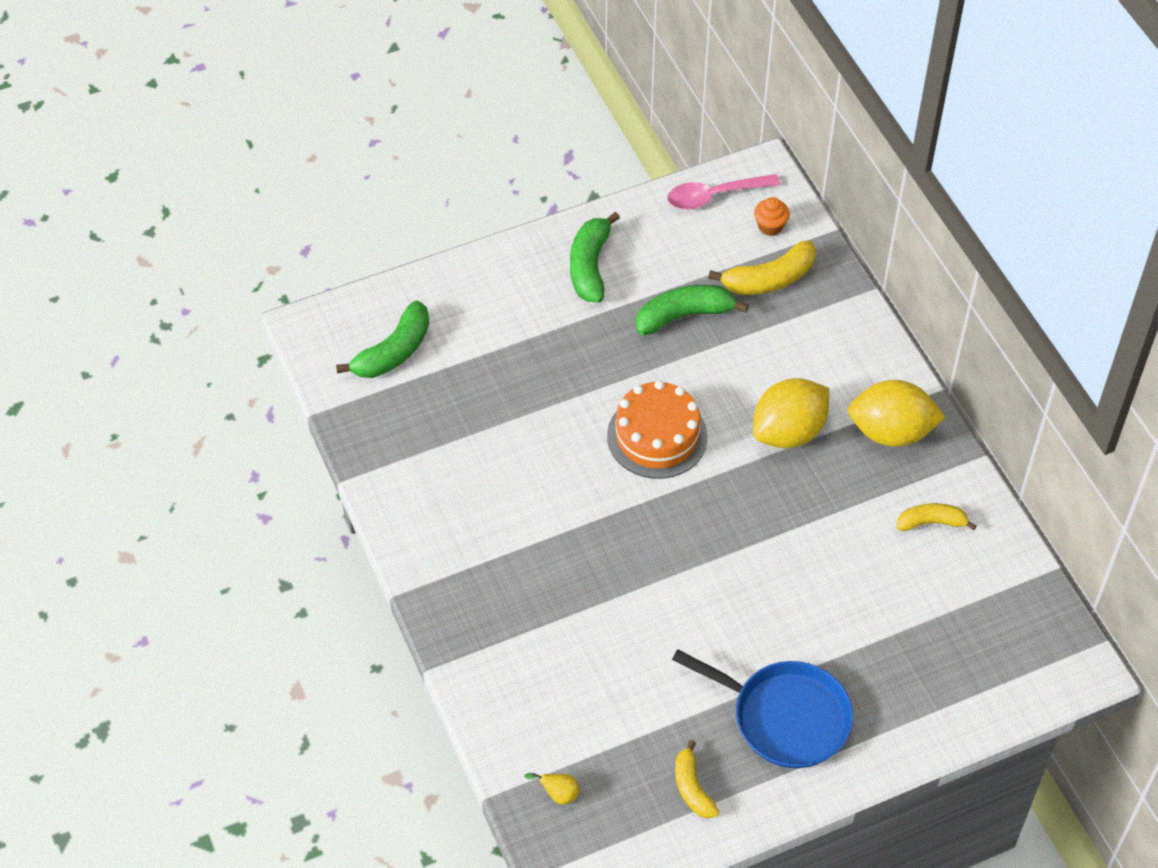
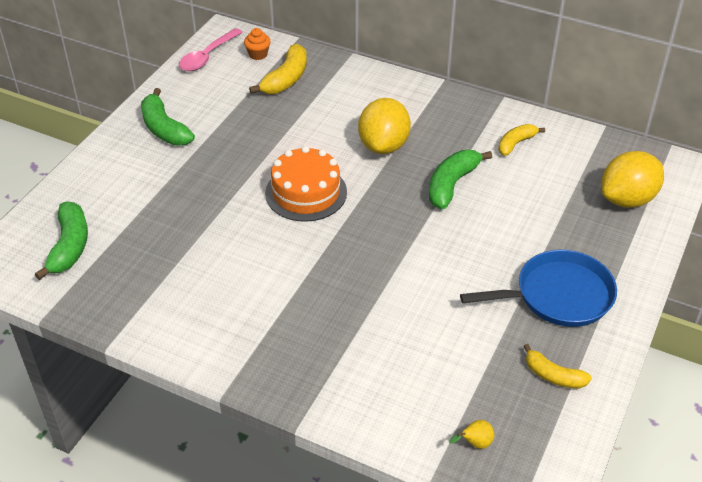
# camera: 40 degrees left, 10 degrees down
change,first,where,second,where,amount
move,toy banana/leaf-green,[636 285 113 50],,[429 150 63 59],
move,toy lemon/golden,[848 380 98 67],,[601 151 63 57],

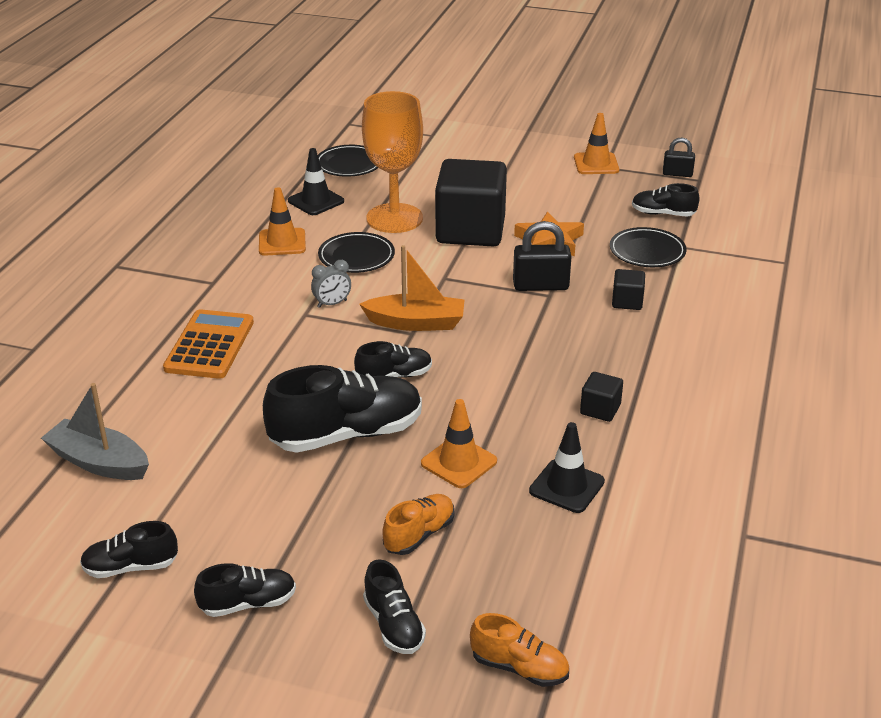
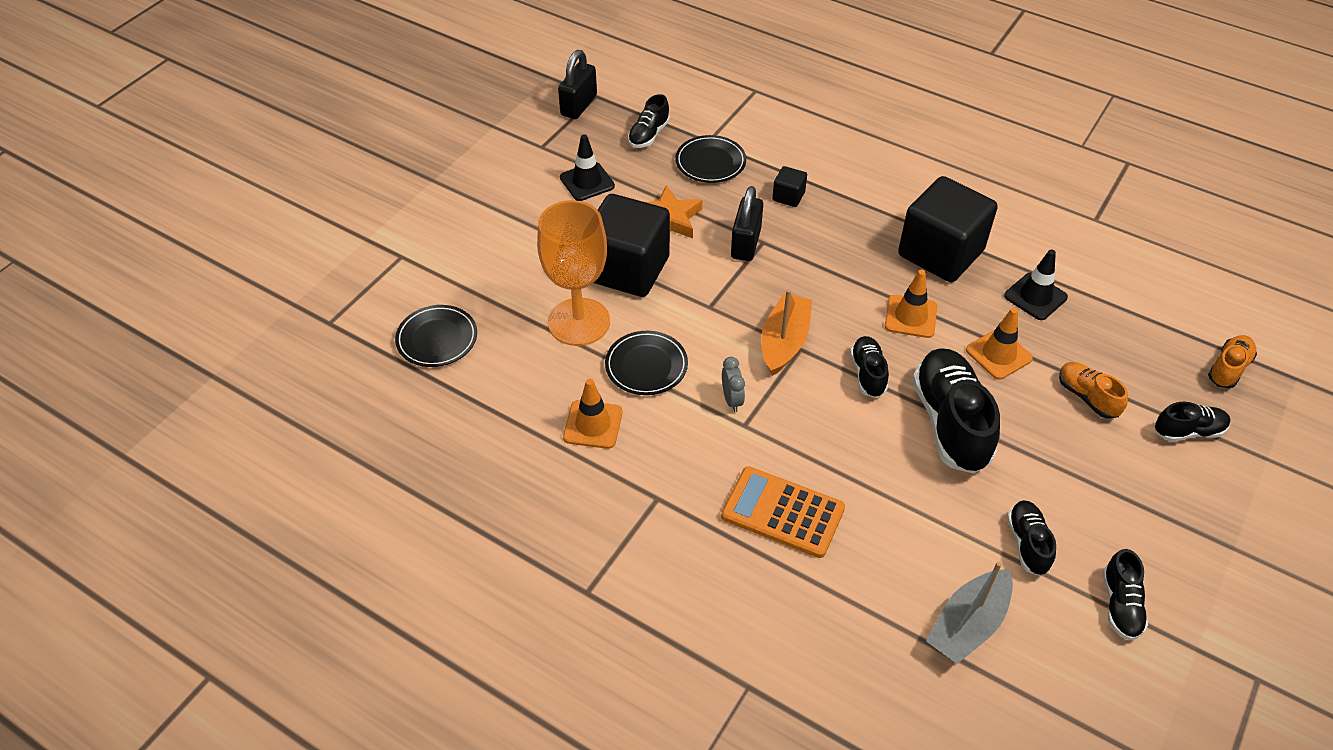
# camera: 75 degrees left, 15 degrees up
change,first,where,second,where,amount
move,safety cone/orange,[574 113 45 61],,[885 270 52 68],
resize,small lock/jet-black,[663 138 32 39],,[558 50 39 69],x1.60
move,safety cone/jet-black,[288 148 56 67],,[560 134 55 67],
resize,solid cube/jet-black,[580 372 43 50],,[898 176 100 106],x2.37
move,shoe/jet-black,[194 563 102 54],,[1007 500 49 76],

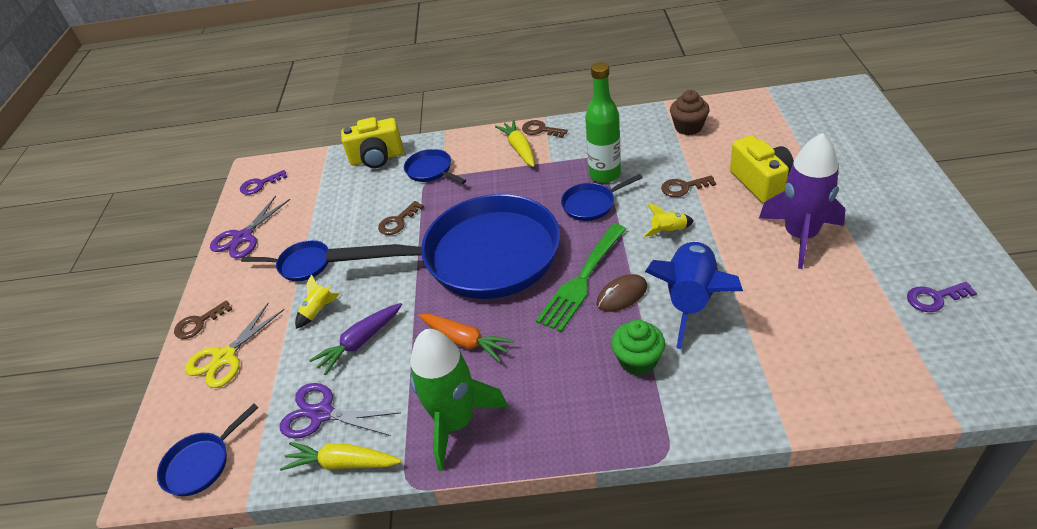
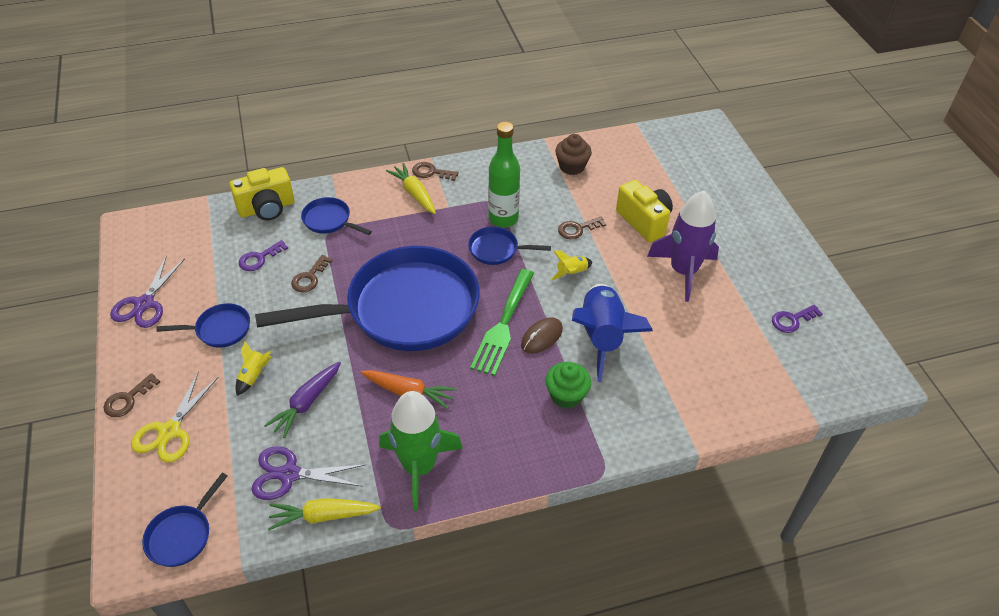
# camera: 20 degrees left, 5 degrees up
change,first,where,second,where,amount
move,key/purple,[240 170 47 25],,[239 240 49 31],
rotate,frying pan/blue,[561 174 82 47],,[468 227 83 38],45 degrees clockwise

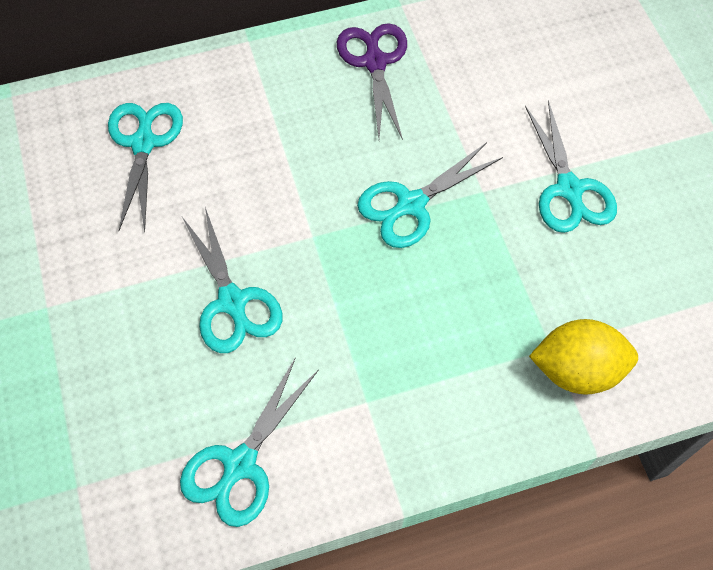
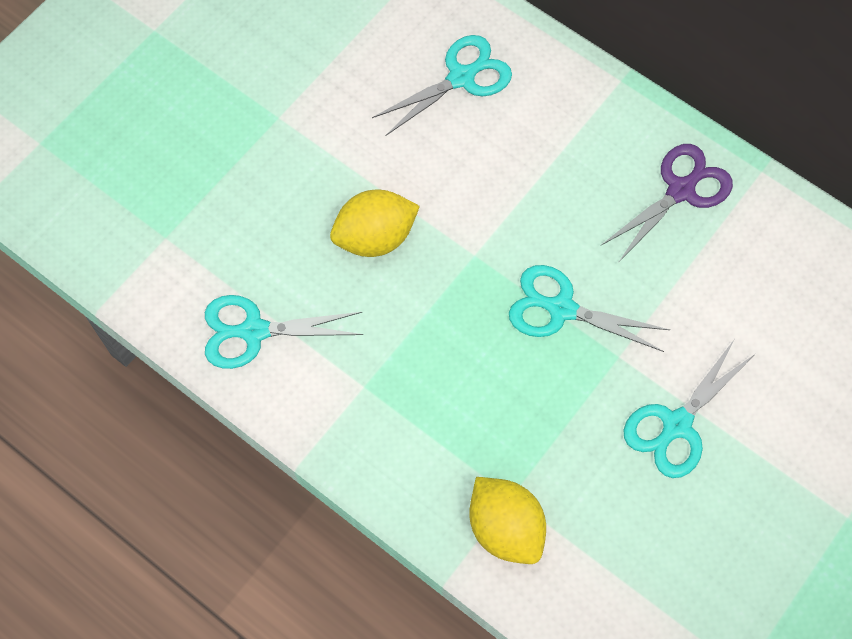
# camera: 55 degrees right, 5 degrees up
change,first,where,second,where,amount
replace,scissors/aqua,[182 207 100 146],toy lemon/golden,[330 190 90 67],

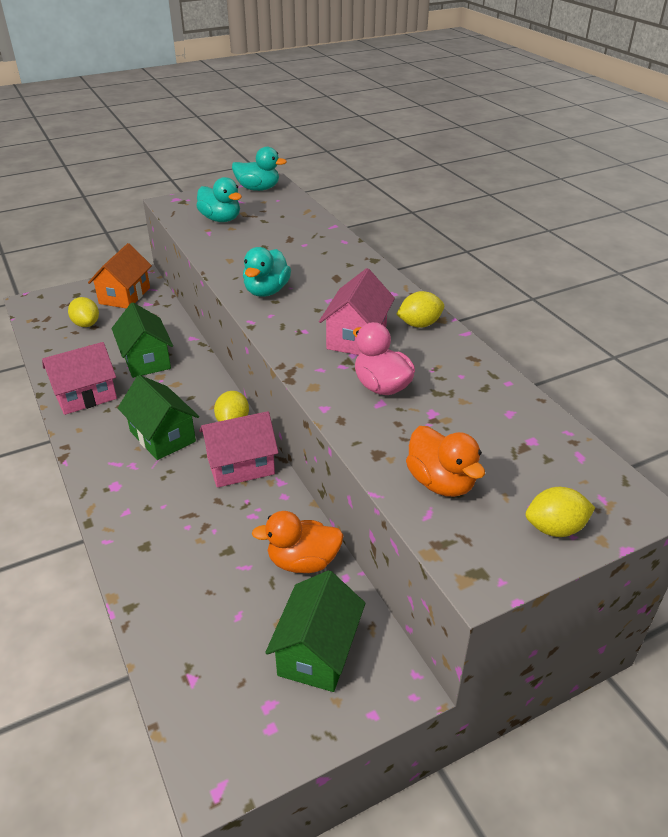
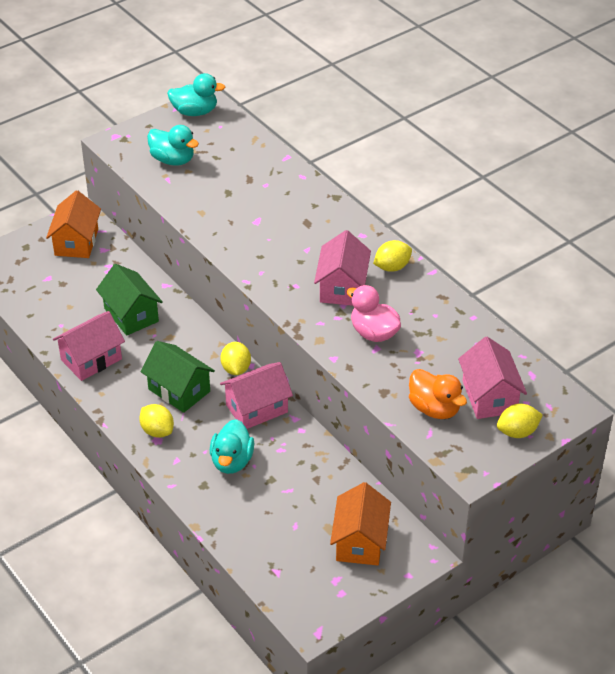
# camera: 10 degrees left, 5 degrees up
change,first,where,second,where,amount
move,toy duck/aqua,[243 247 48 50],,[210 419 44 55],
move,toy lemon/golden,[68 297 31 30],,[139 404 35 34],
delete,toy duck/orange,[252 511 92 62],,,
recolor,cottage/leaf-green,[265 570 100 122],cottage/orange,[330 482 61 83],
insert,,,cottage/rosy,[458 337 69 82],

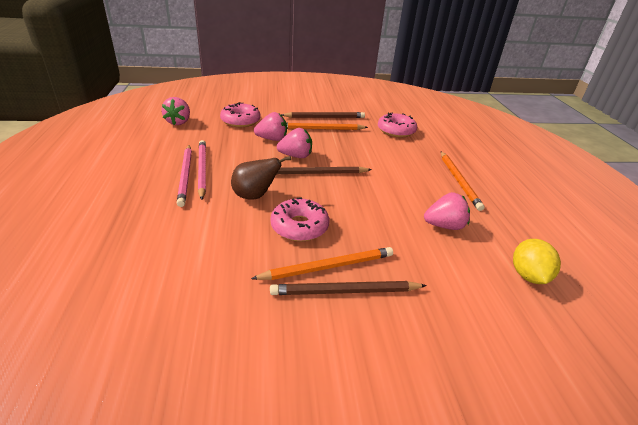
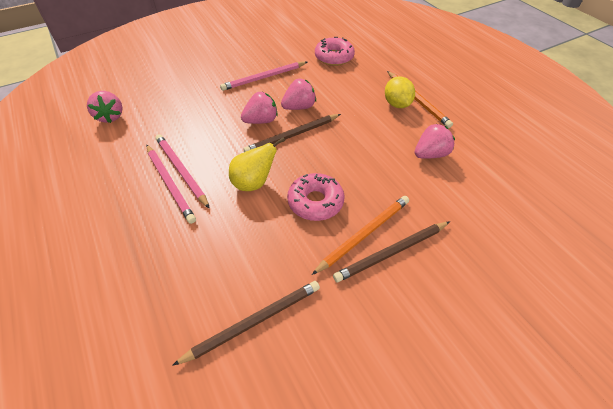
# camera: 20 degrees left, 15 degrees up
change,first,where,second,where,amount
delete,glazed donut/rosy,[220 102 41 25],,,
move,strawberry/rosy,[254 112 33 29],,[281 79 35 31],
move,wooden pencil/brown,[281 112 84 6],,[172 281 148 85],
recolor,wooden pencil/orange,[287 123 81 7],wooden pencil/rosy,[220 61 87 30],
recolor,toy pear/brown,[231 156 60 44],toy pear/golden,[229 137 56 54],
move,toy lemon/golden,[513 239 48 45],,[385 76 30 32],

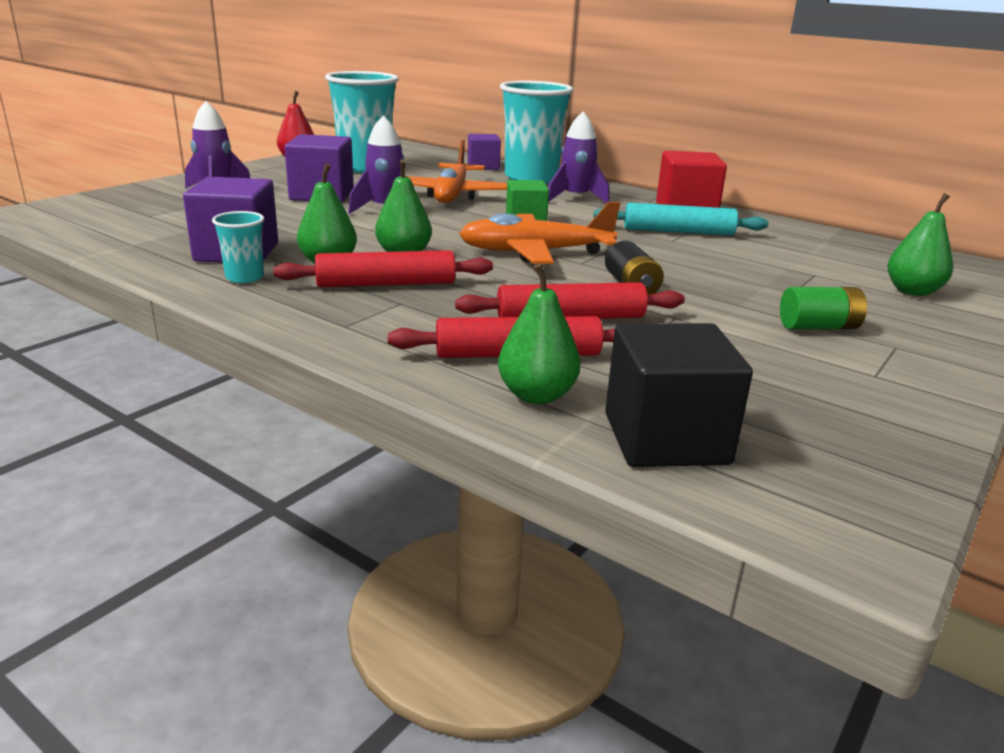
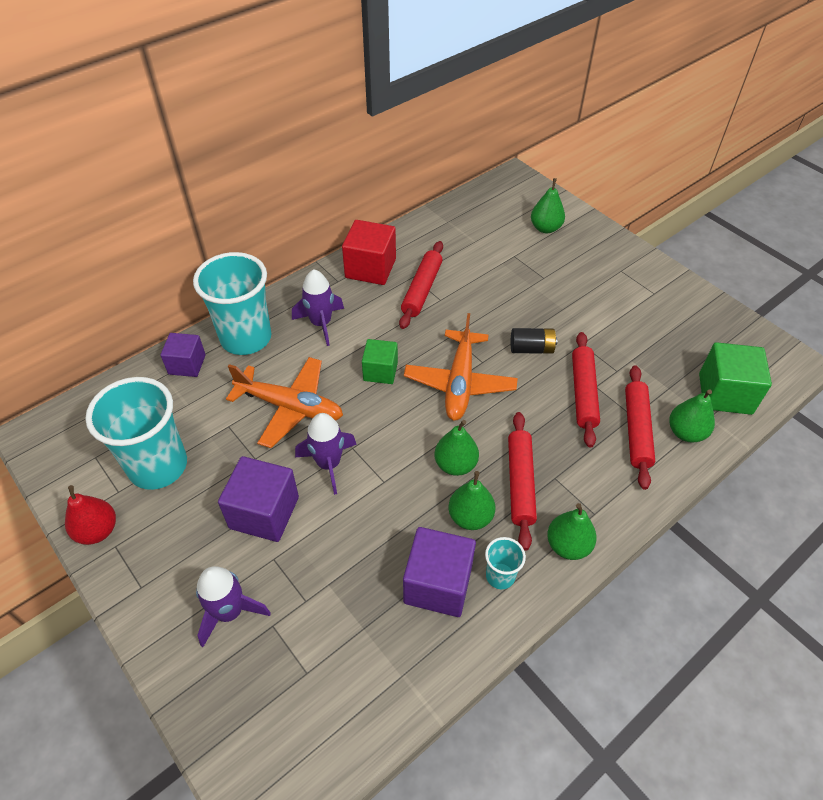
# camera: 75 degrees left, 25 degrees up
change,first,where,second,where,amount
recolor,rolling pin/aqua,[594 203 174 33],rolling pin/crimson,[399 241 44 88],
delete,AA battery/leaf-green,[780 287 87 43],,,
recolor,solid cube/jet-black,[605 323 148 144],solid cube/leaf-green,[699 342 73 73],
insert,,,toy pear/leaf-green,[547 503 50 57],

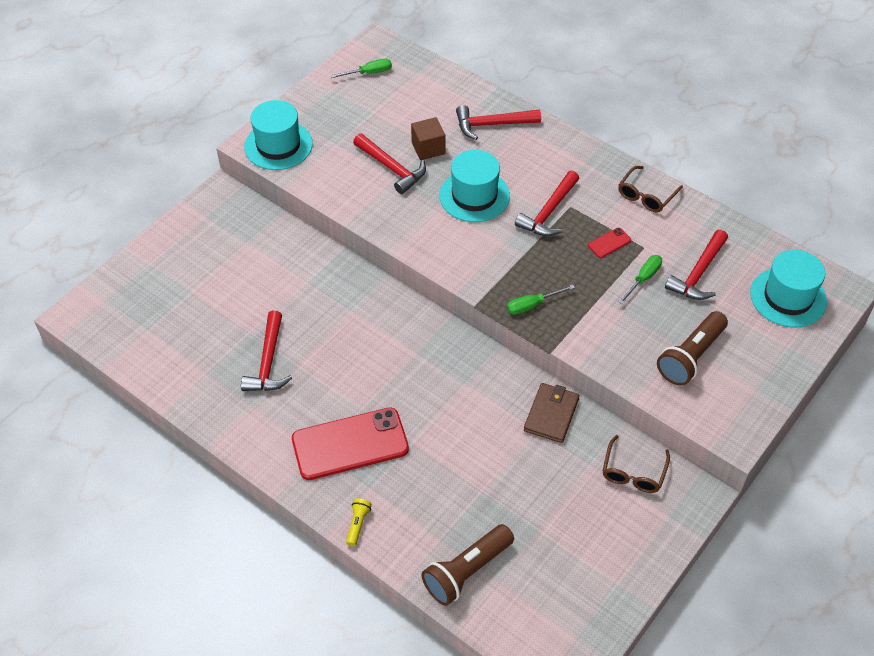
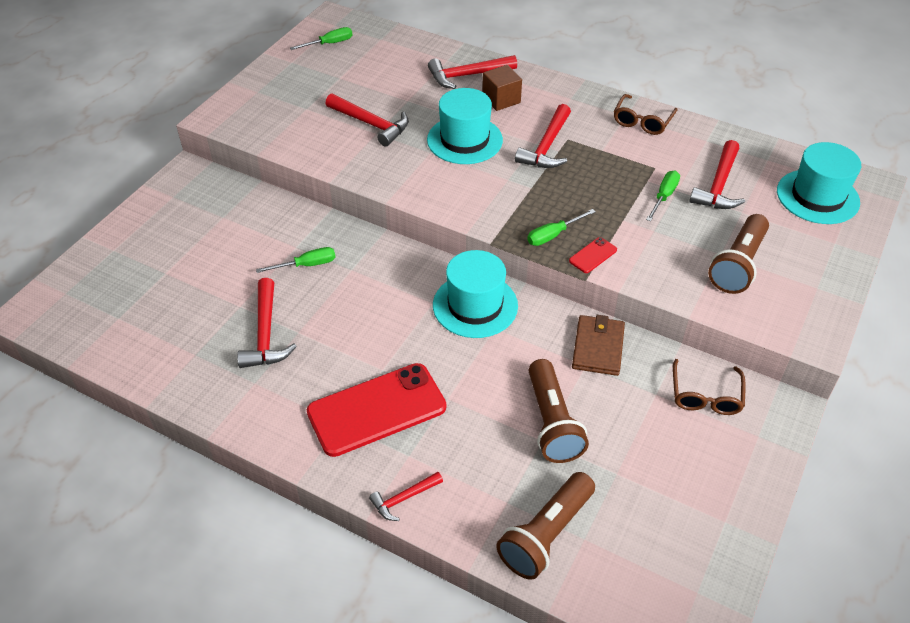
# camera: 10 degrees left, 5 degrees down
change,first,where,second,where,amount
move,top hat/aqua,[244 100 69 70],,[433 250 85 88],
move,solid cube/brown,[411 117 35 43],,[482 65 40 46],
move,phone/crimson,[588 228 43 30],,[569 237 48 36],
replace,pocket torch/golden,[346 498 26 48],carpenter's hammer/crimson,[369 472 74 49],
insert,,,flat screwdriver/leaf-green,[256 247 80 26],
insert,,,pocket torch/brown,[529 359 60 104],

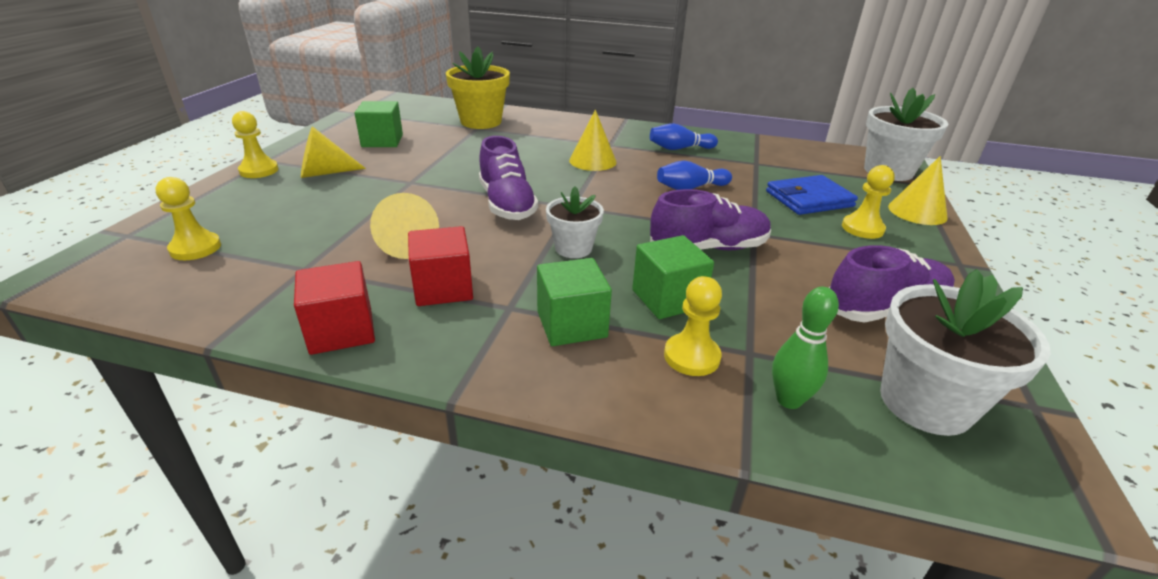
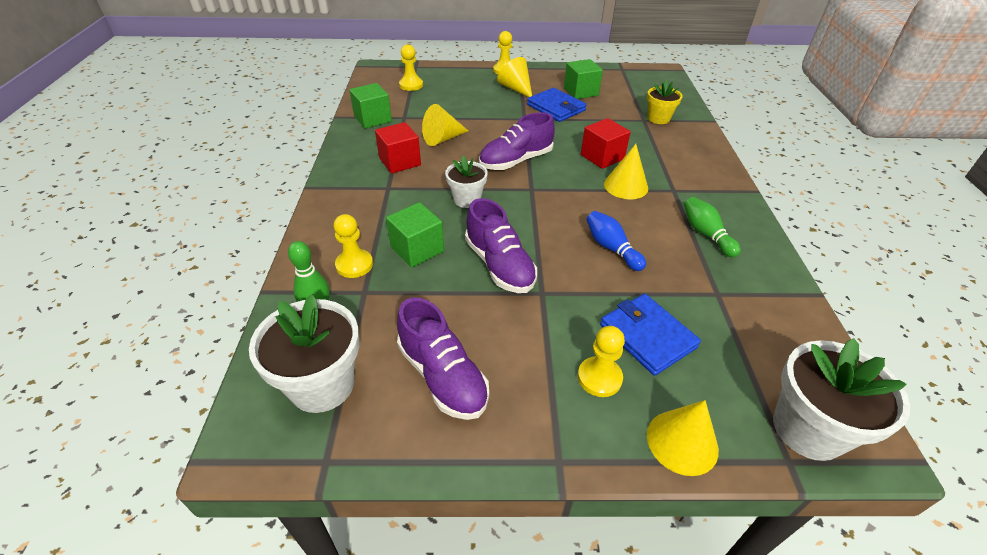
# camera: 75 degrees right, 10 degrees up
change,first,where,second,where,amount
resize,potted plant/golden,[446 46 64 83],,[647 80 35 44],x0.61
recolor,bowling pin/blue,[650 123 68 27],bowling pin/leaf-green,[684 197 57 61],
move,solid cube/leaf-green,[537 258 75 88],,[349 83 43 46],
move,solid cube/crimson,[294 261 81 94],,[581 118 50 51],
insert,,,card wallet/blue,[527 88 60 34],

